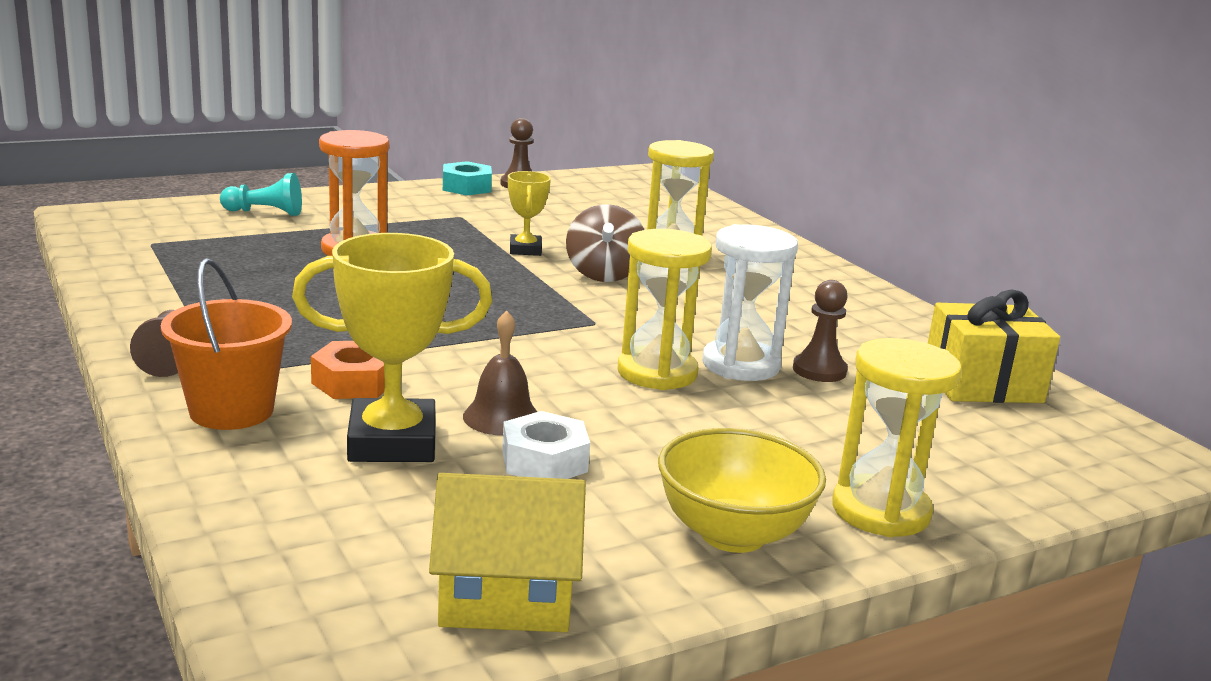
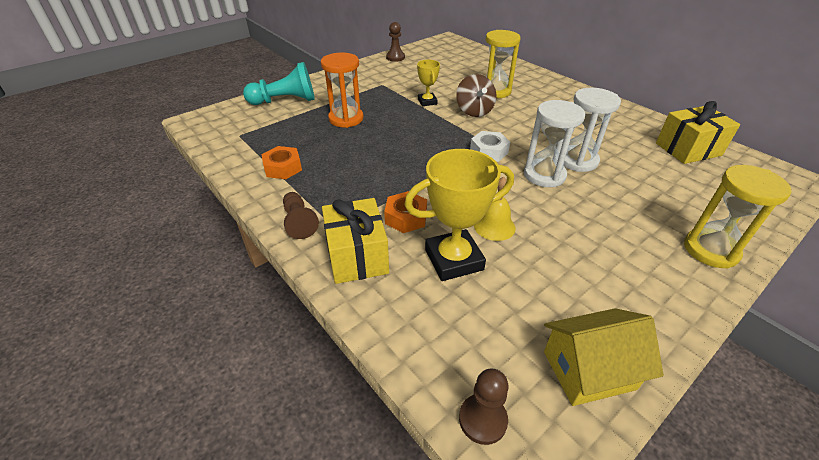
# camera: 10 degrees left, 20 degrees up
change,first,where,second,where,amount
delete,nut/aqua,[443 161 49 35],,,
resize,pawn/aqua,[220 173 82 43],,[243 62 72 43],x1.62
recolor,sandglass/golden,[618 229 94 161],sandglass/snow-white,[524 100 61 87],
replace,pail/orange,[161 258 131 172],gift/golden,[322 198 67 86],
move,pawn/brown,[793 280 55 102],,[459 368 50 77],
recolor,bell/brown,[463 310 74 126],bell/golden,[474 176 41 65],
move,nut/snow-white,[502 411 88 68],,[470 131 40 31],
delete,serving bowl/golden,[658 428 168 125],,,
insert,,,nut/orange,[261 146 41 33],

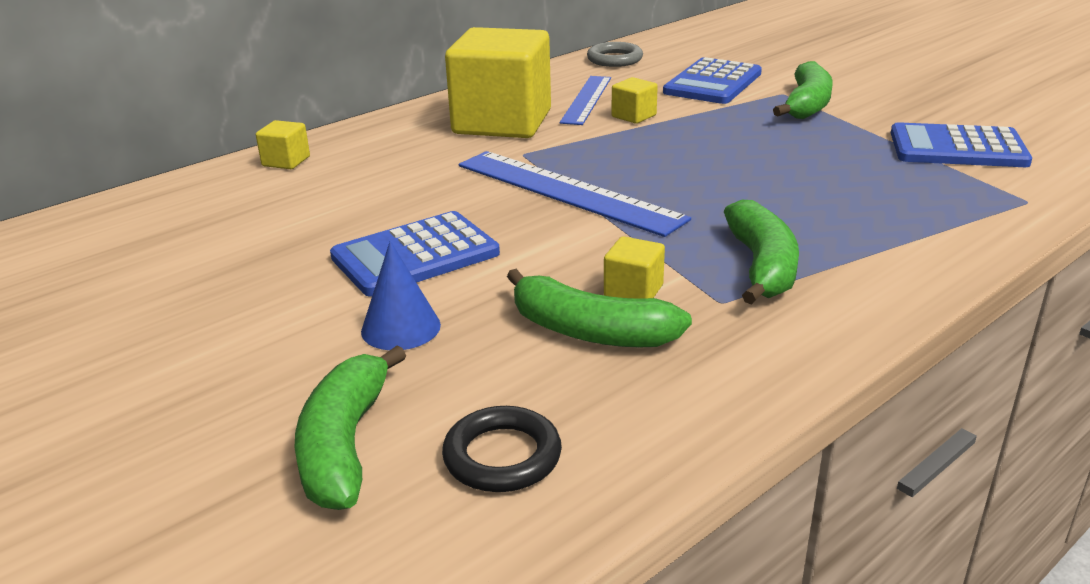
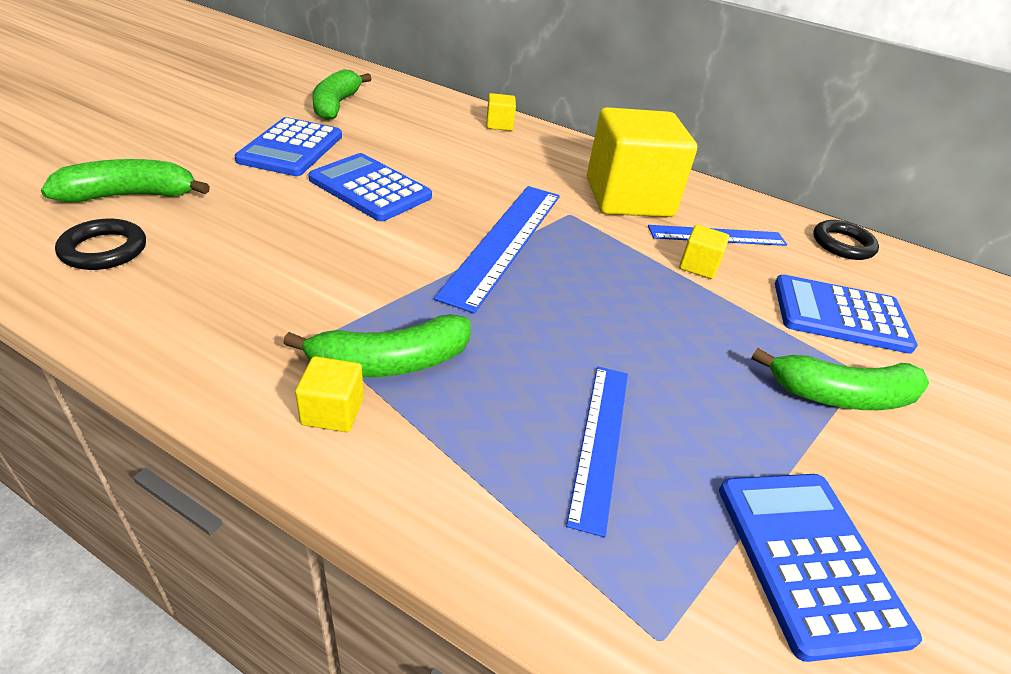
# camera: 65 degrees right, 10 degrees up
change,first,where,second,where,amount
recolor,hoop/grey,[587 42 56 25],hoop/jet-black,[813 220 66 40],
move,solid cube/golden,[604 236 61 63],,[295 356 69 76],
delete,cone/blue,[361 241 80 109],,,
move,toy banana/leaf-green,[507 269 185 78],,[312 69 60 51],
insert,,,pocket calculator/blue,[235 117 107 59],
insert,,,ruler/blue,[566 366 62 171],

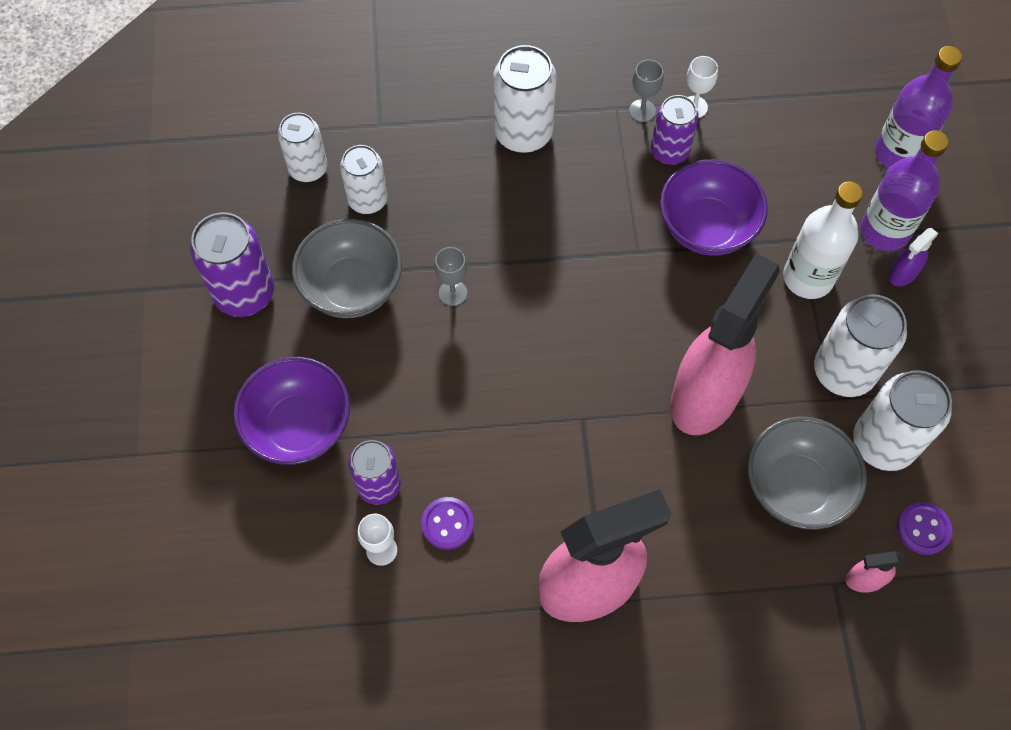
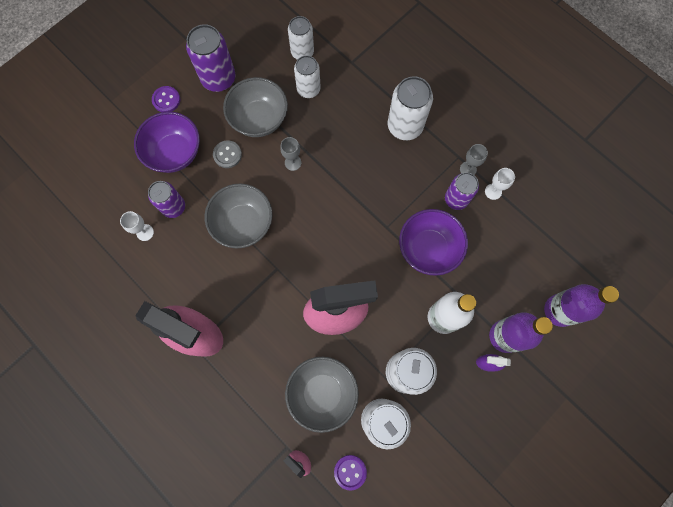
# camera: 50 degrees right, 10 degrees up
change,first,where,second,where,amount
move,sewing button/purple,[421 497 53 53],,[152 86 28 26],
insert,,,sewing button/grey,[213 140 29 28],
insert,,,serving bowl/grey,[205 183 67 65],

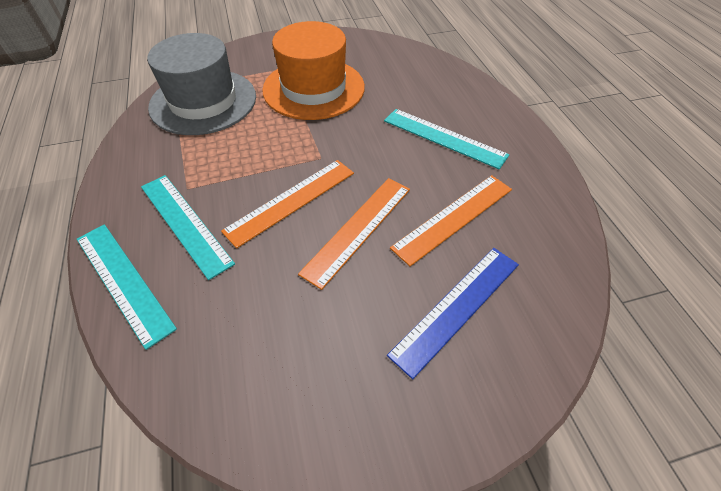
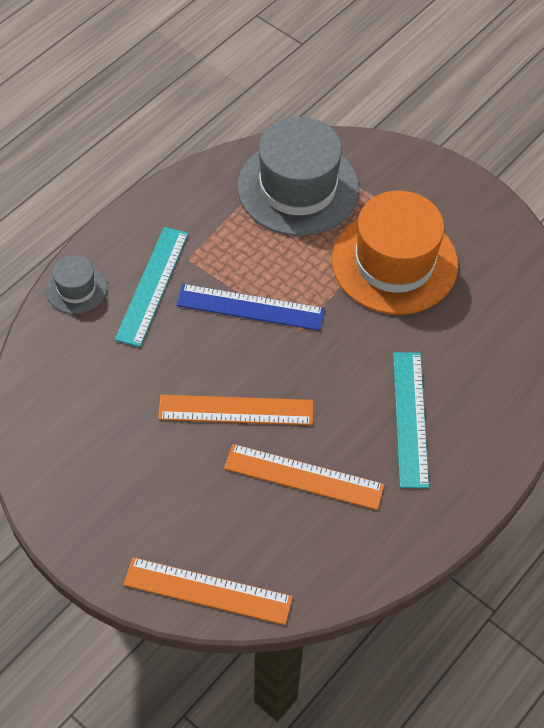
# camera: 55 degrees right, 5 degrees up
change,first,where,second,where,amount
move,ruler/orange,[221 160 133 88],,[123 557 170 68],
replace,ruler/aqua,[77 224 100 126],top hat/grey,[46 255 61 59],
move,ruler/blue,[387 248 132 131],,[176 284 149 47],

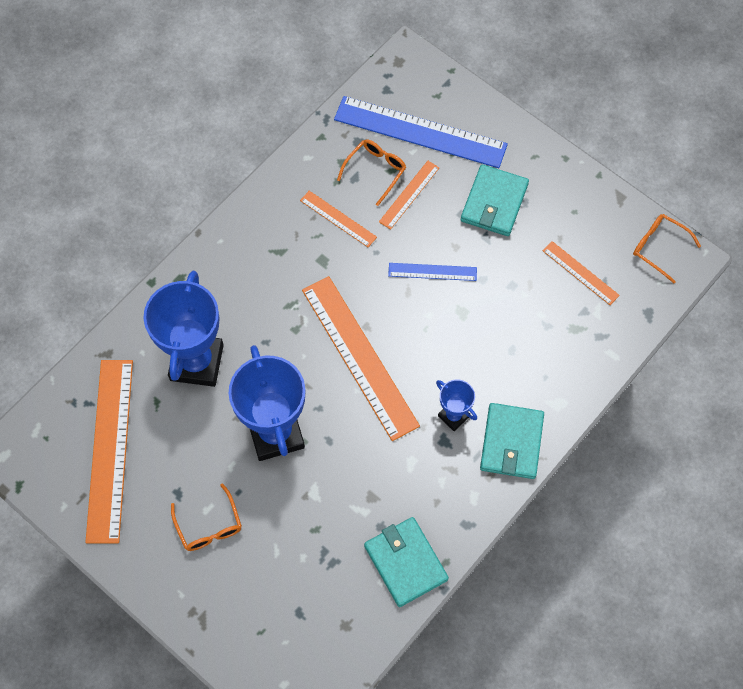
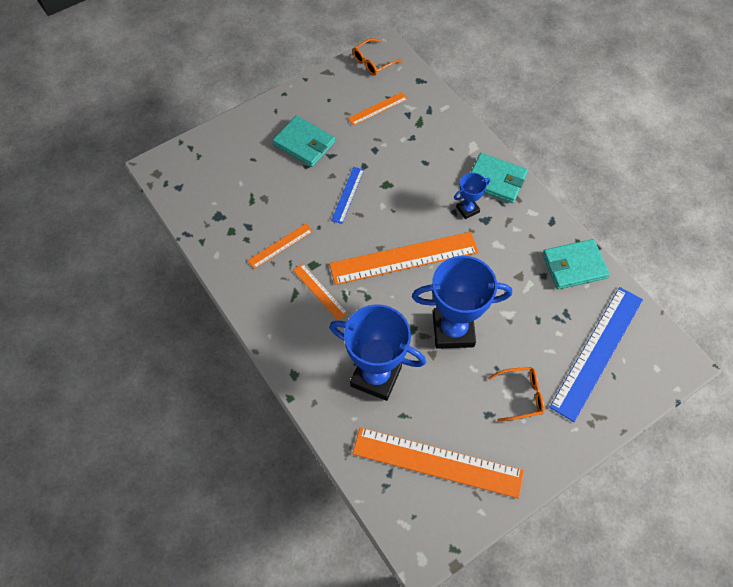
# camera: 75 degrees left, 5 degrees down
change,first,where,second,where,amount
move,ruler/blue,[334 96 174 72],,[549 287 94 135],
delete,eyeglasses/orange,[337 140 69 66],,,
move,ruler/orange,[379 161 60 69],,[293 263 55 57],

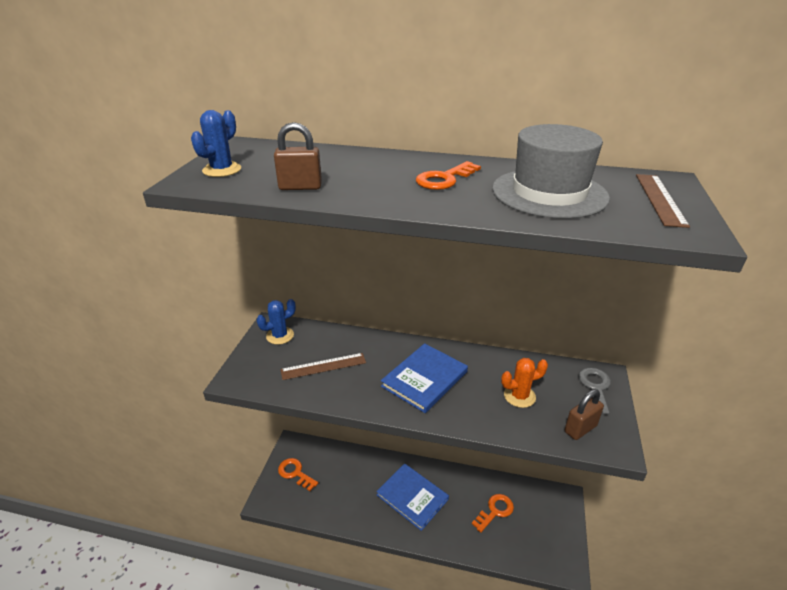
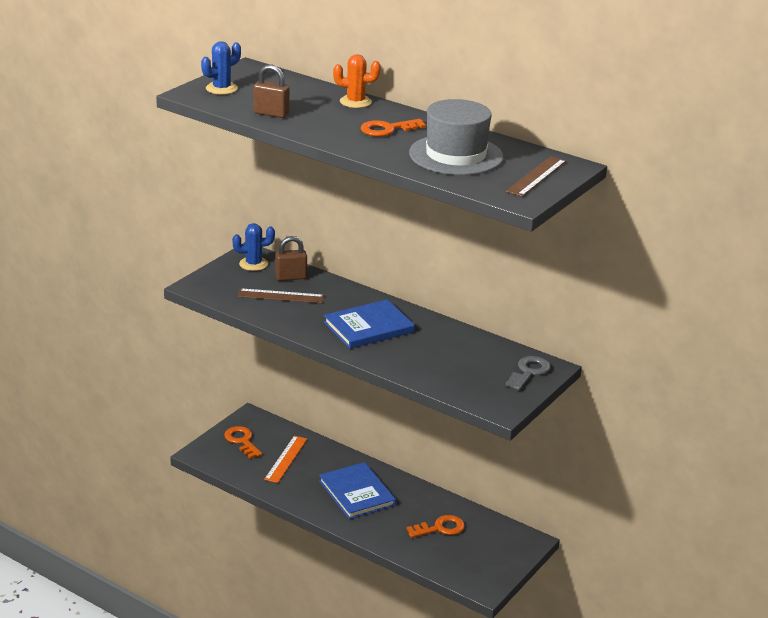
# camera: 20 degrees right, 5 degrees down
change,first,where,second,where,amount
move,cactus/orange,[501 358 47 50],,[333 54 48 54],
move,small lock/brown,[565 389 39 51],,[275 236 32 45],
insert,,,ruler/orange,[264 436 43 47],

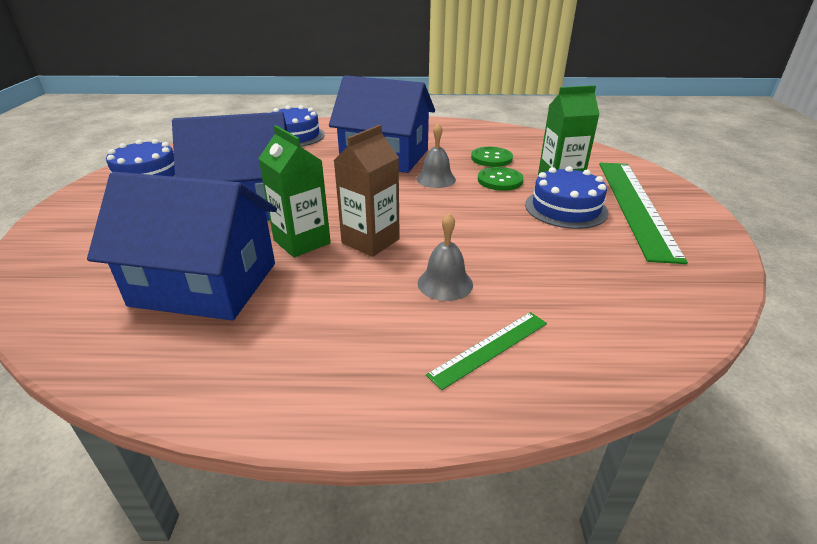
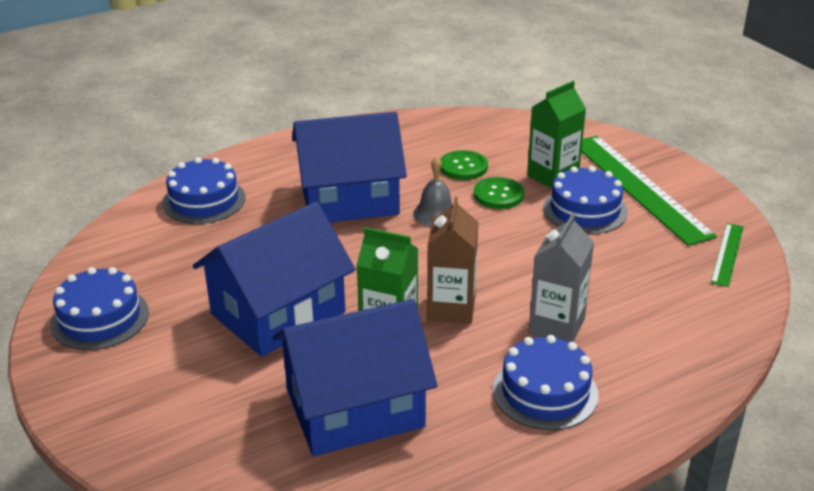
# camera: 30 degrees left, 0 degrees up
change,first,where,second,where,amount
replace,bell/grey,[418 213 55 88],juice carton/grey,[529 213 65 129],
move,ruler/leaf-green,[426 312 121 78],,[711 223 33 64],
insert,,,layer cake/blue,[493 335 106 95],

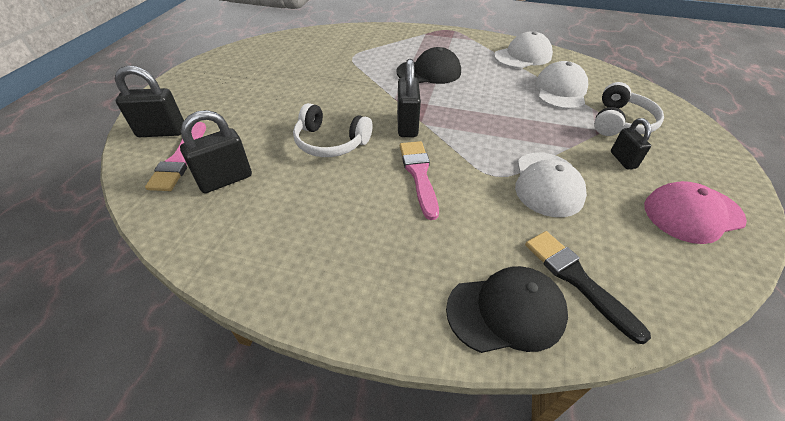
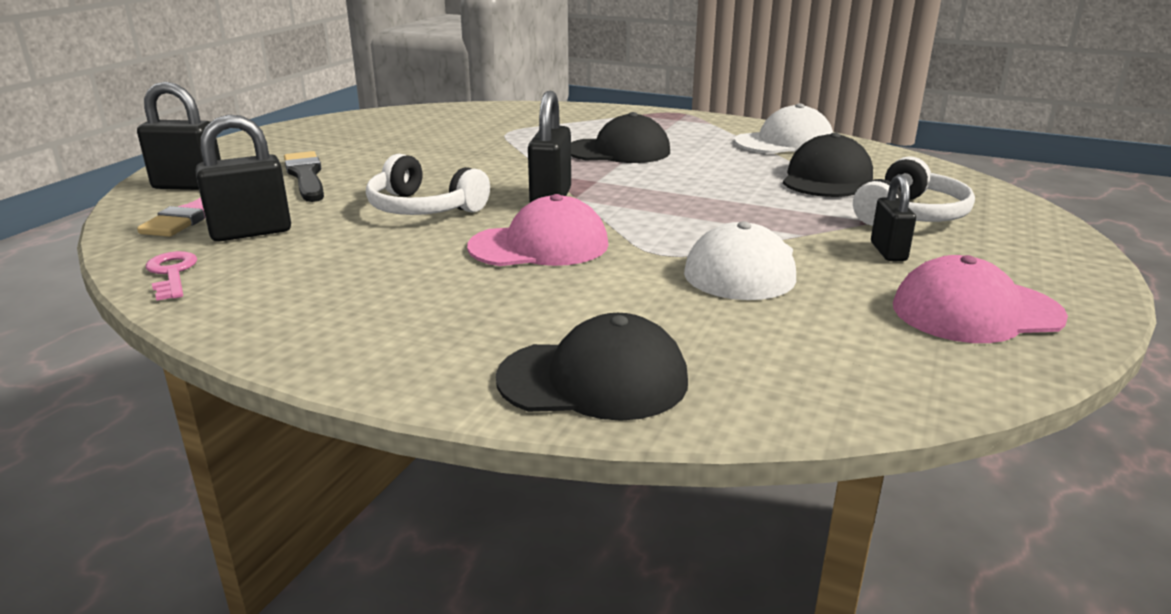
# camera: 10 degrees right, 20 degrees down
change,first,where,second,where,amount
recolor,baseball cap/snow-white,[535 61 53 48],baseball cap/jet-black,[783 132 90 65],
replace,brush/rosy,[400 141 39 79],baseball cap/rosy,[467 194 141 72],
move,brush/jet-black,[525 231 126 113],,[284 151 40 51],
insert,,,key/rosy,[146 251 51 50],

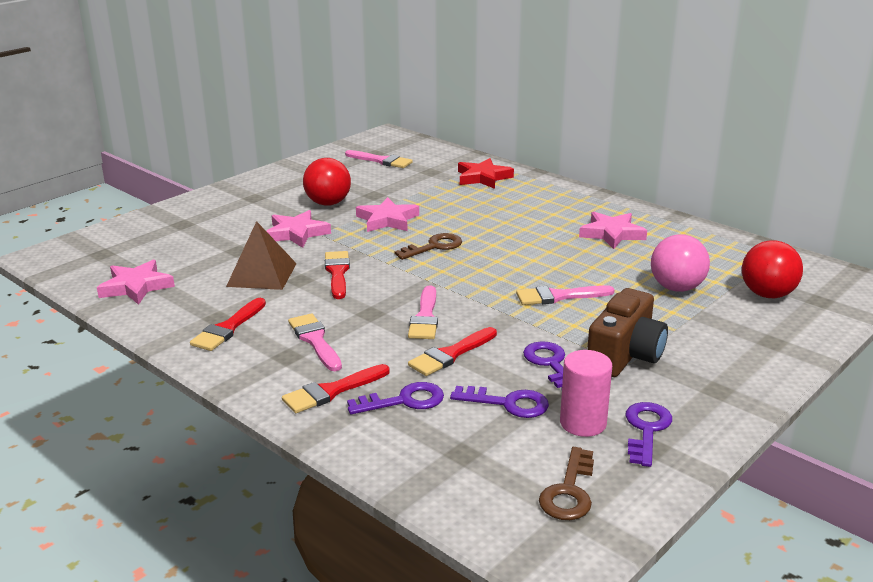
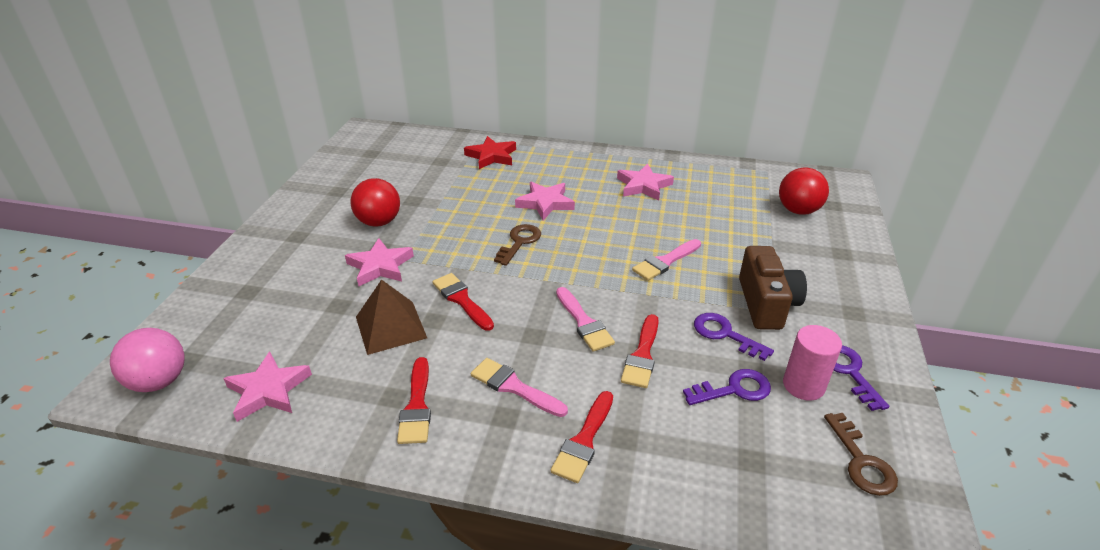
# camera: 30 degrees left, 10 degrees up
change,first,where,second,where,amount
delete,brush/rosy,[345 150 68 18],,,
move,star/rosy,[356 197 63 35],,[515 182 60 38],
move,play ball/rosy,[651 234 59 58],,[110 328 75 64],
delete,key/purple,[347 382 97 32],,,

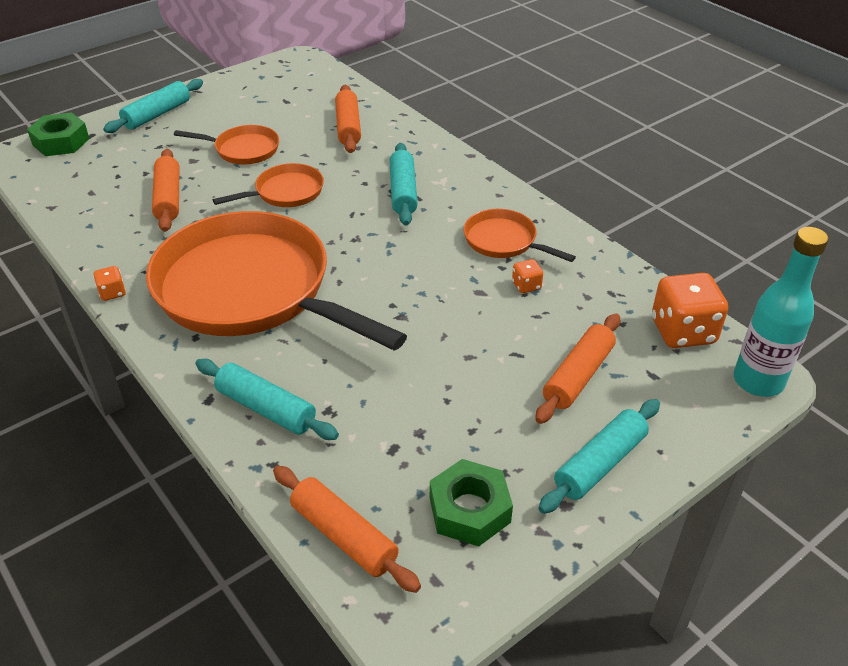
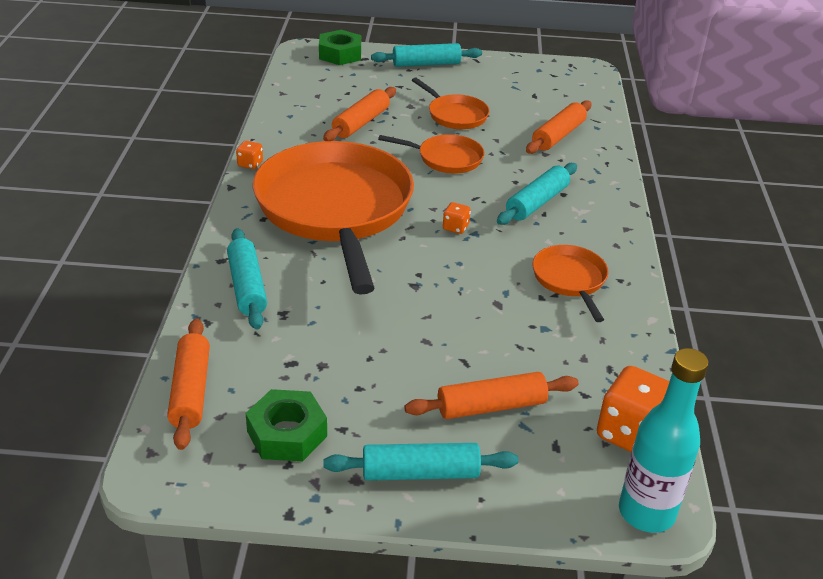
# camera: 40 degrees right, 5 degrees down
change,first,where,second,where,amount
move,die/orange,[512 259 31 34],,[443 202 28 32],

